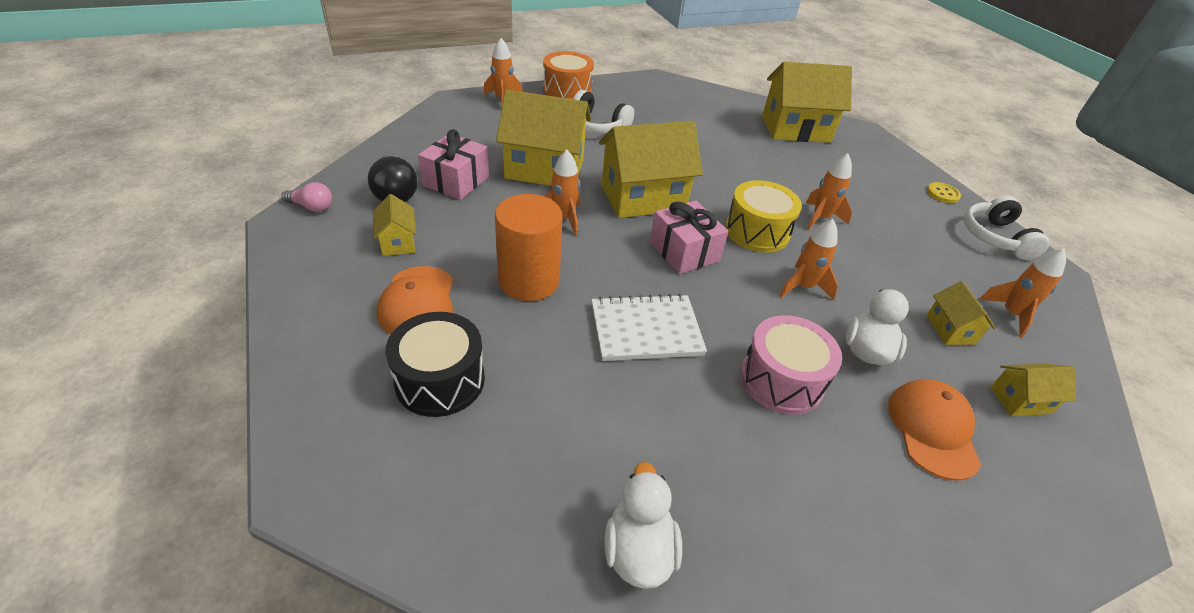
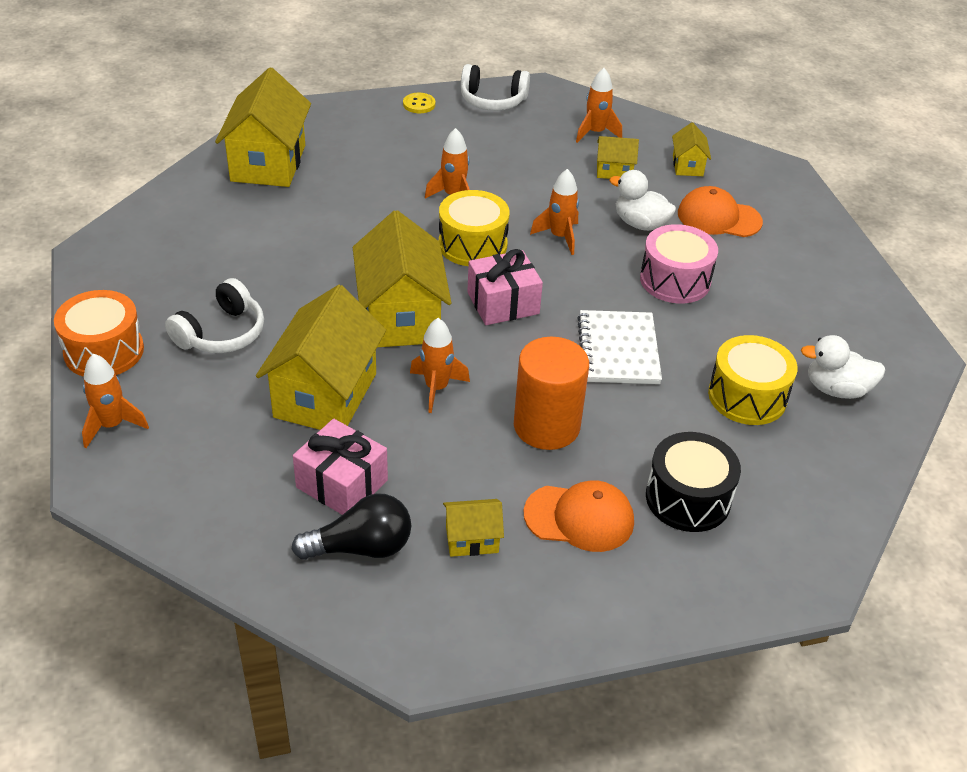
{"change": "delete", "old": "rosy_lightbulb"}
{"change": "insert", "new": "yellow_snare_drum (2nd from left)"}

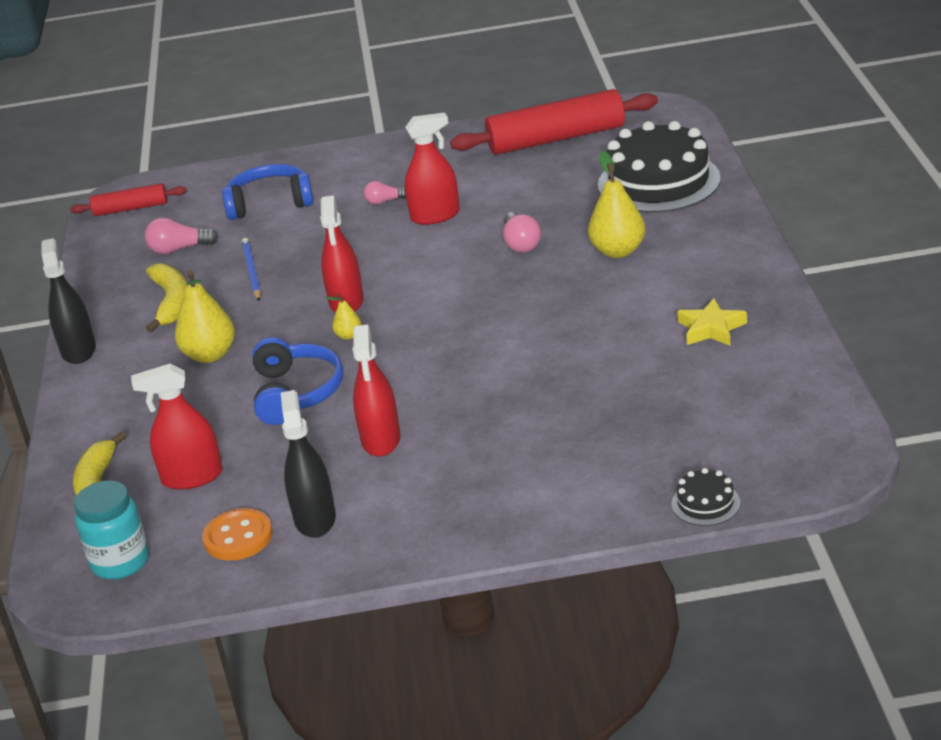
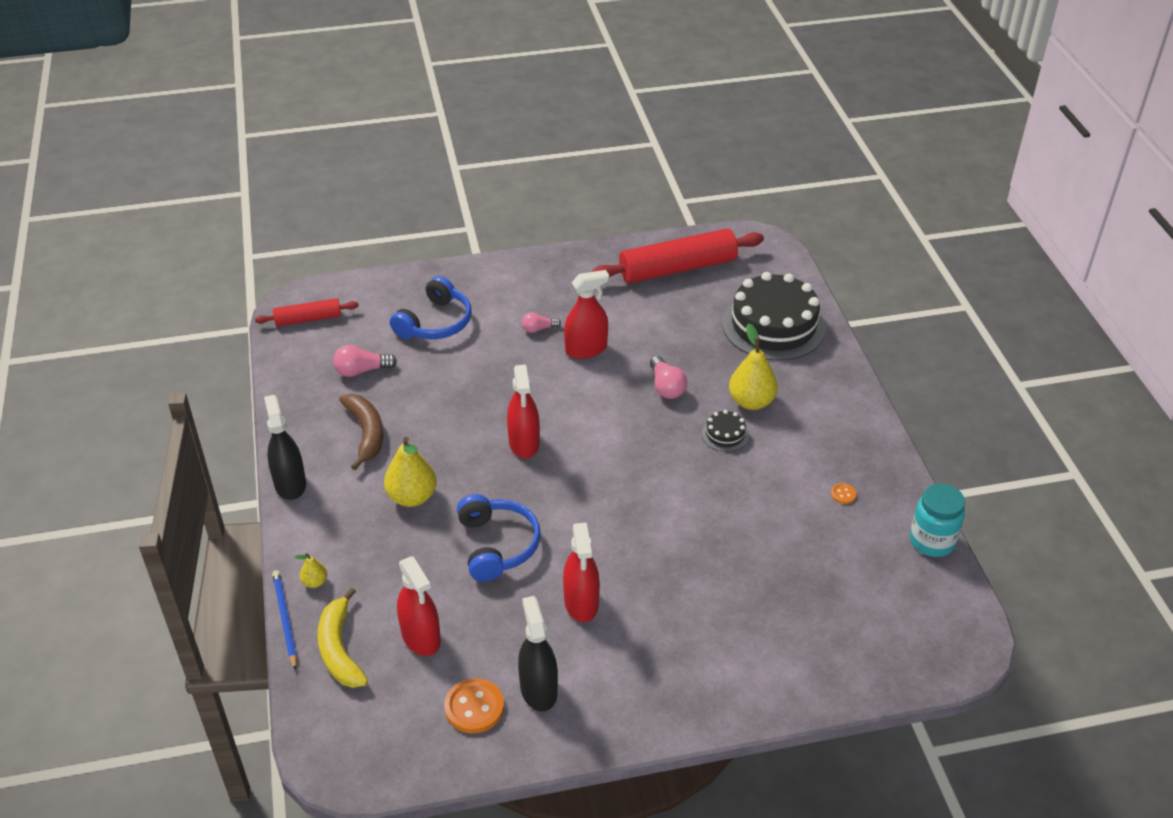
{"change": "move", "old": "aqua_preserve_jar"}
{"change": "move", "old": "cobalt_lead_pencil"}
{"change": "move", "old": "yellow_pear (2nd from left in the first image)", "new": "yellow_pear (1st from left)"}
{"change": "move", "old": "black_gateau (2nd from left in the first image)", "new": "black_gateau (1st from left)"}
{"change": "replace", "old": "yellow_five-pointed_star", "new": "orange_sewing_button (2nd from left)"}
{"change": "recolor", "old": "yellow_banana_fruit (2nd from left)", "new": "russet_banana_fruit"}
{"change": "rotate", "old": "red_sprayer (1st from left)", "degrees": -105}
{"change": "rotate", "old": "cobalt_over-ear_headphones (1st from left)", "degrees": 135}

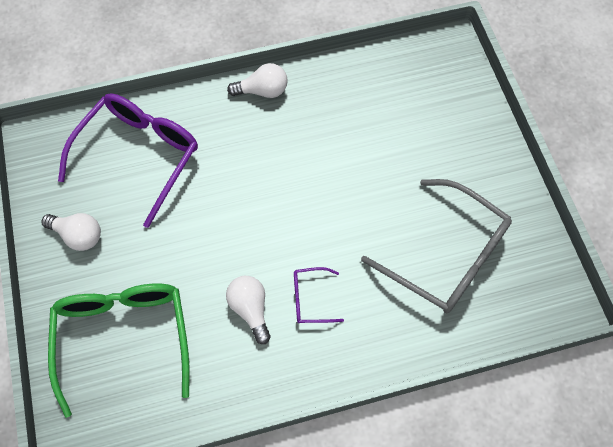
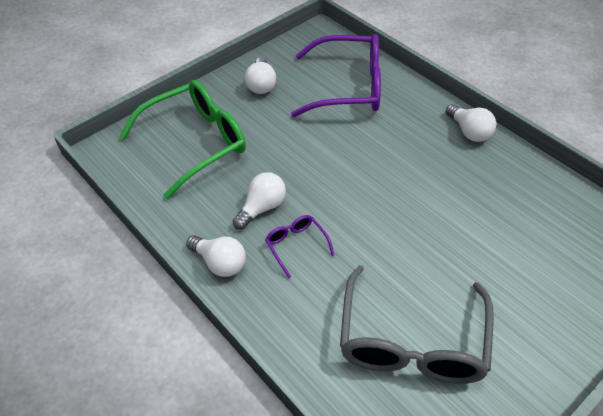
{"change": "insert", "new": "pure_white_lightbulb (1st from left)"}

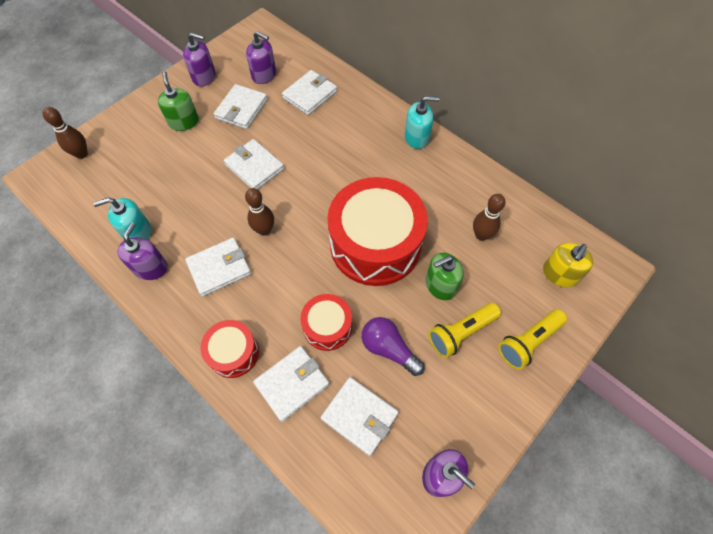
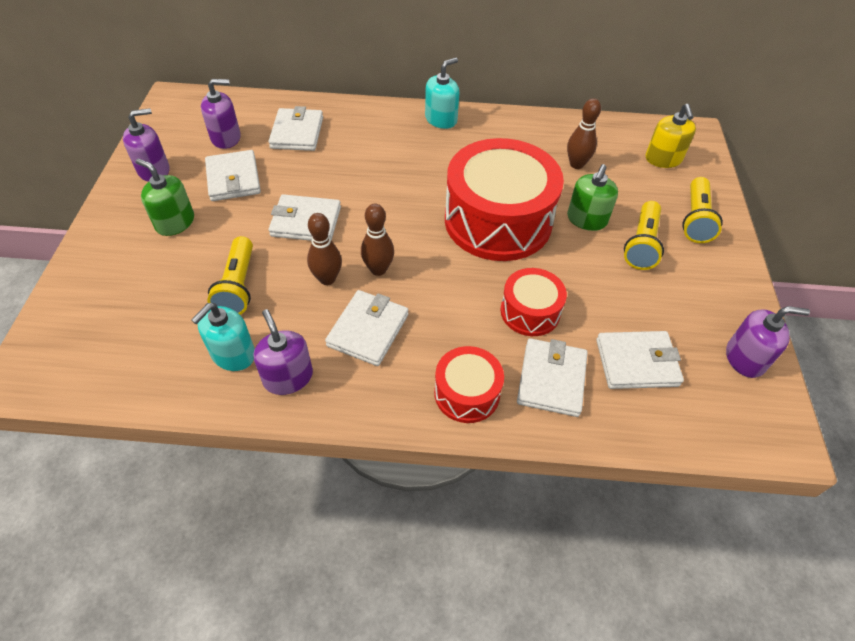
{"change": "delete", "old": "violet_lightbulb"}
{"change": "insert", "new": "yellow_flashlight (1st from left)"}
{"change": "move", "old": "russet_bowling_pin (1st from left)"}

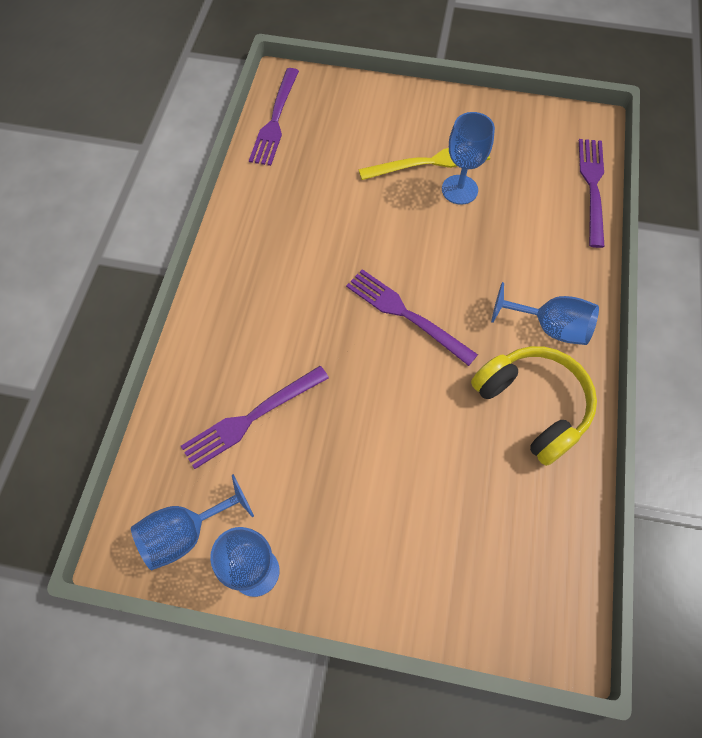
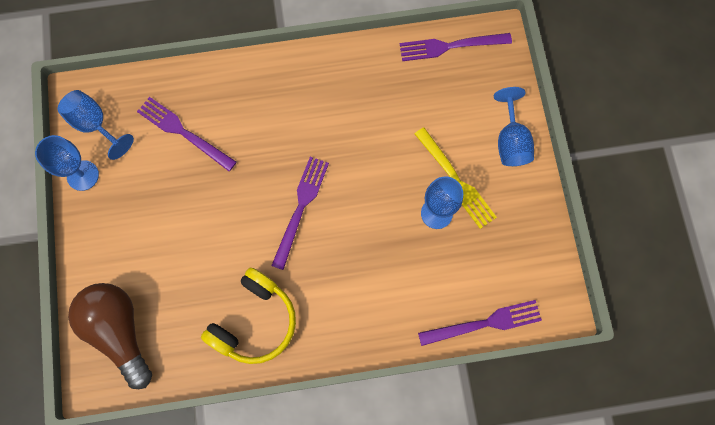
{"change": "insert", "new": "russet_lightbulb"}
{"change": "move", "old": "cobalt_chalice (4th from left)"}

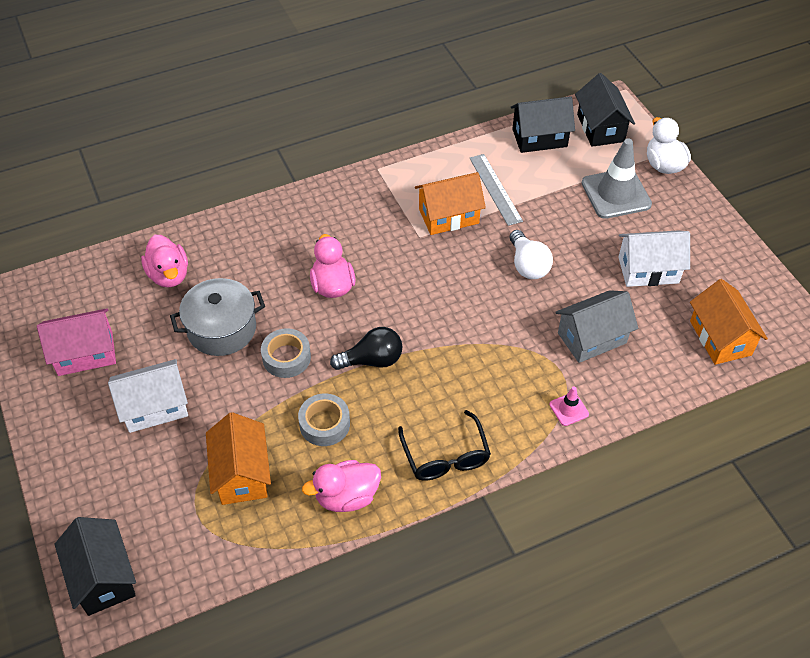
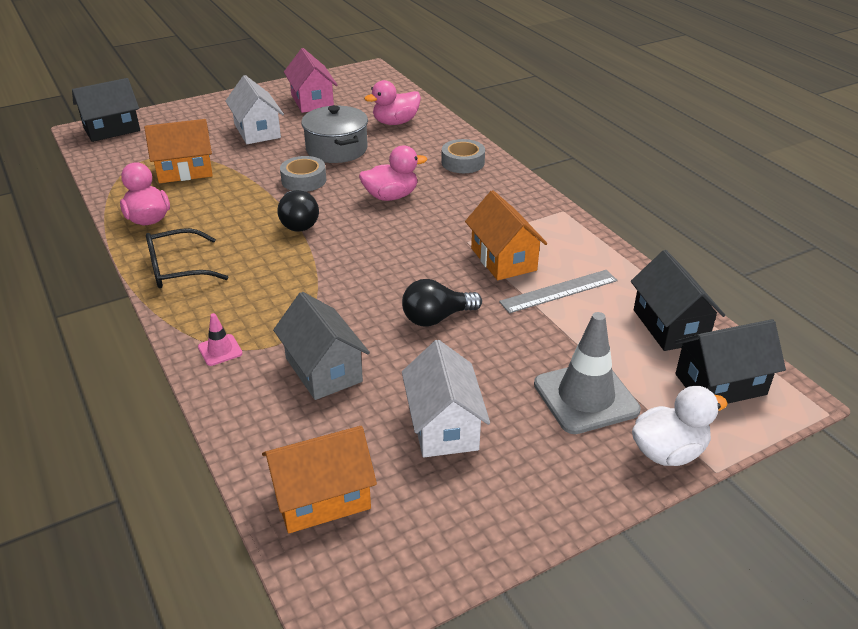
{"change": "move", "old": "grey_roll_of_tape (2nd from left)"}
{"change": "recolor", "old": "pure_white_lightbulb", "new": "black_lightbulb (2nd from left)"}

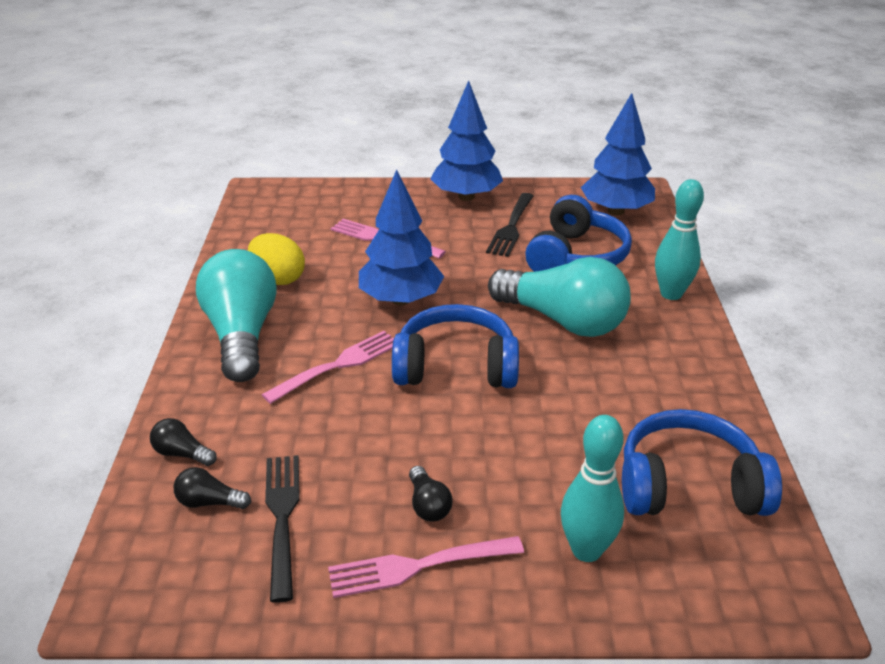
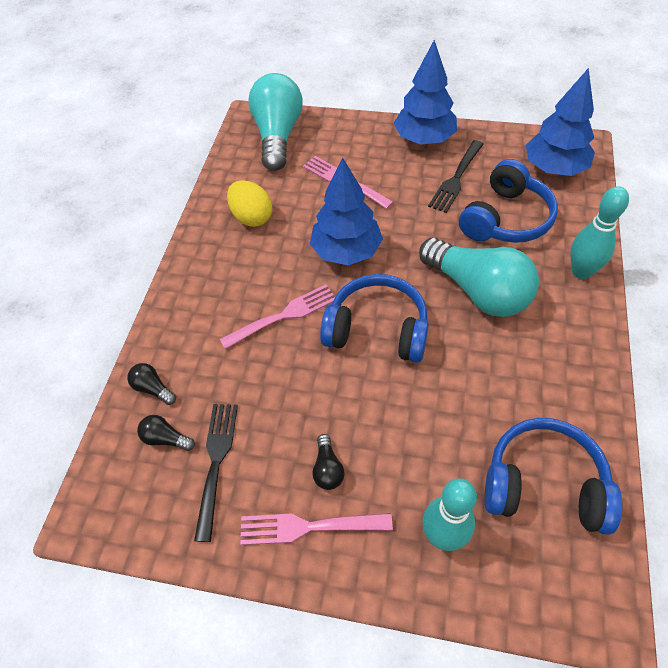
{"change": "move", "old": "aqua_lightbulb (1st from left)"}

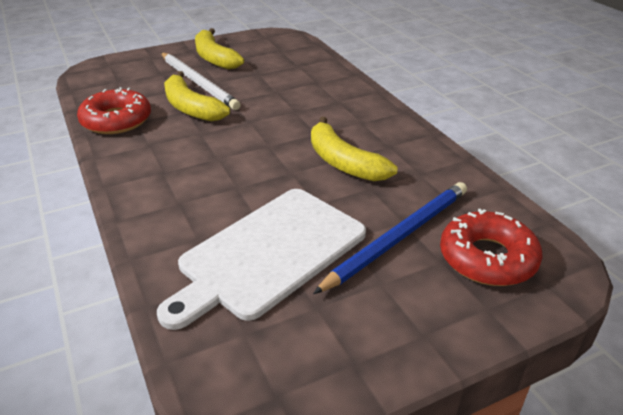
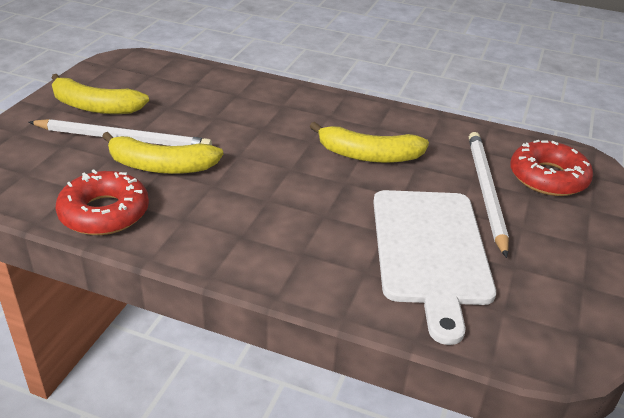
{"change": "recolor", "old": "cobalt_lead_pencil", "new": "pure_white_lead_pencil (2nd from left)"}

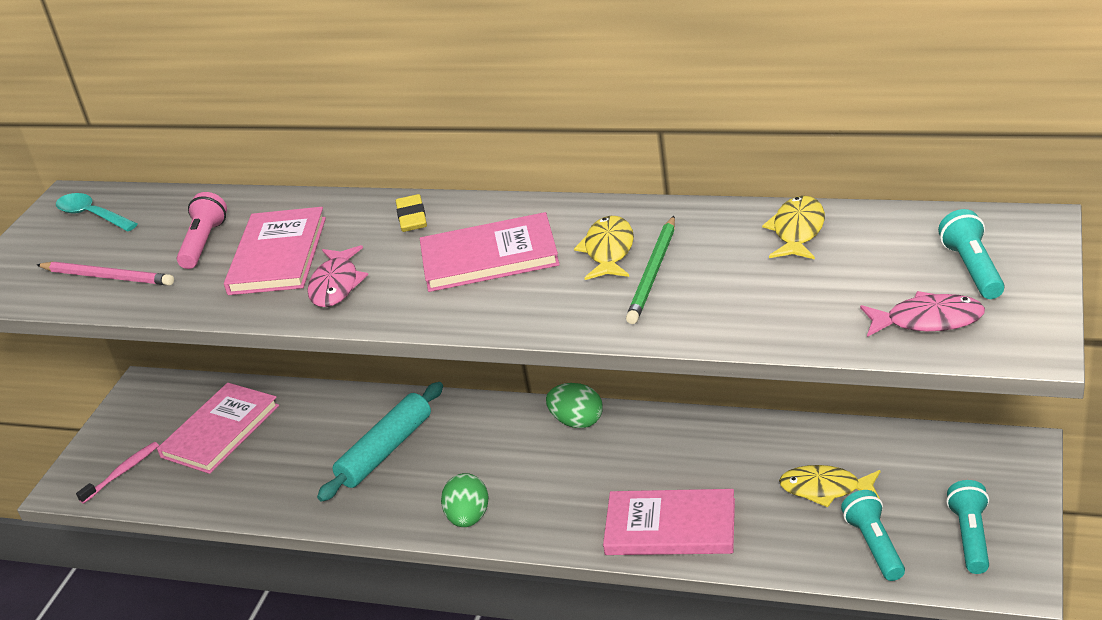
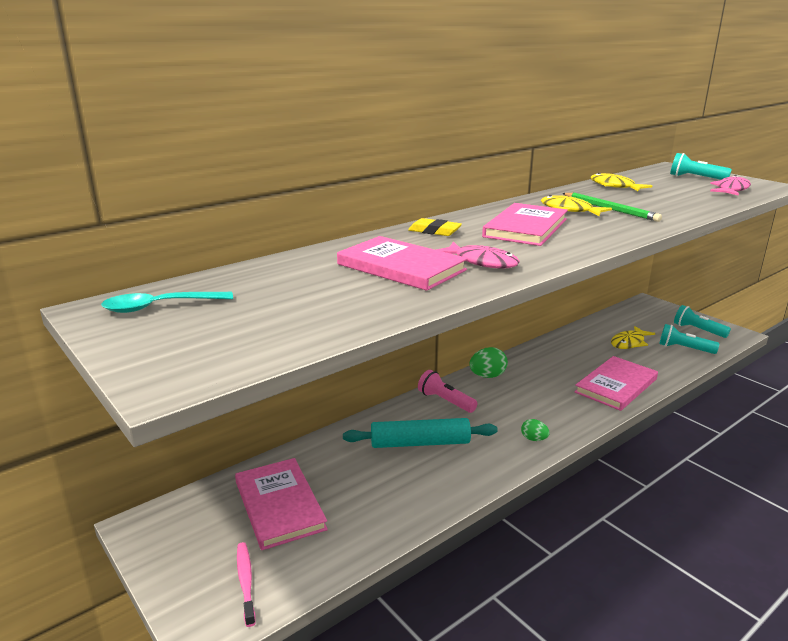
{"change": "delete", "old": "rosy_lead_pencil"}
{"change": "move", "old": "rosy_flashlight"}
{"change": "rotate", "old": "aqua_pastry_roller", "degrees": -75}
{"change": "resize", "old": "leaf-green_egg_shape (1st from left in the first image)", "factor": 0.6}

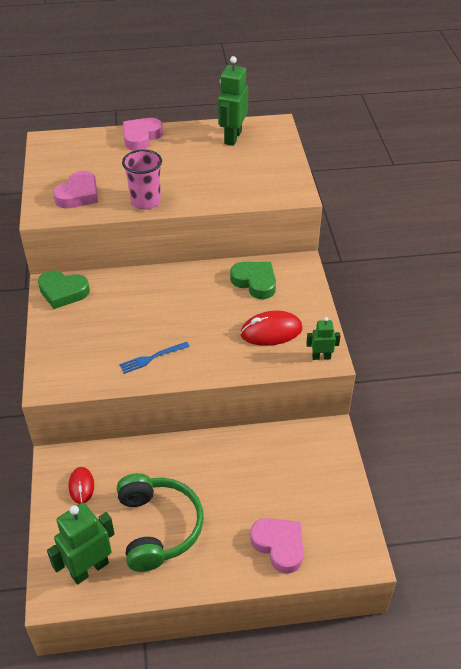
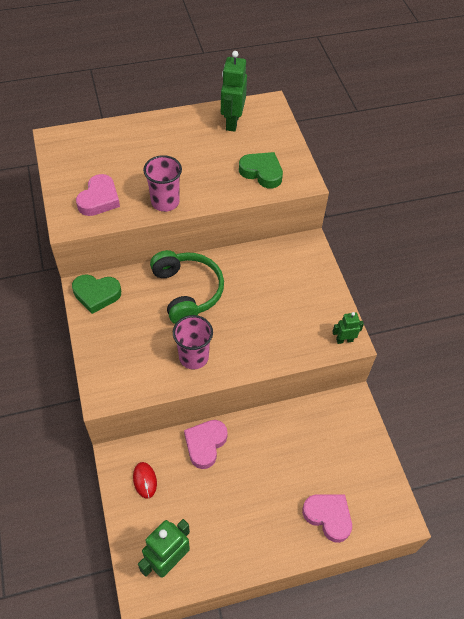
{"change": "delete", "old": "red_computer_mouse (2nd from left)"}
{"change": "move", "old": "leaf-green_over-ear_headphones"}
{"change": "move", "old": "rosy_heart (2nd from left)"}
{"change": "move", "old": "leaf-green_heart (2nd from left)"}
{"change": "replace", "old": "cobalt_dinner_fork", "new": "rosy_cup (2nd from left)"}

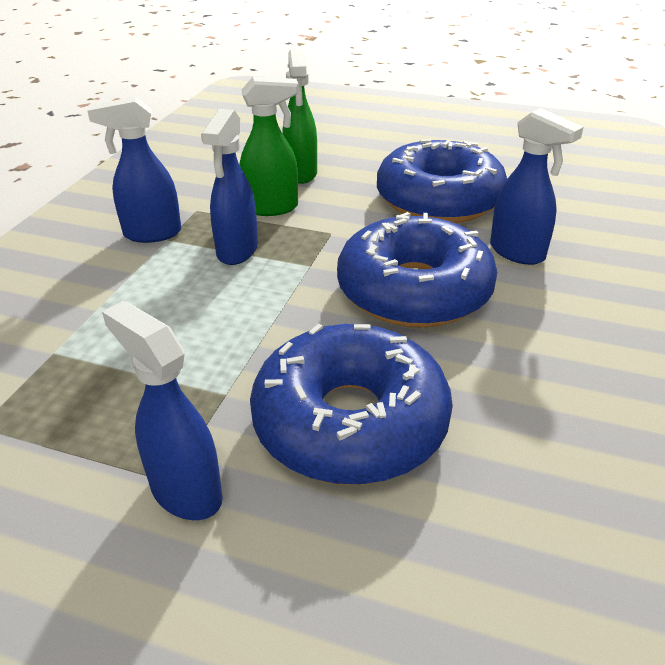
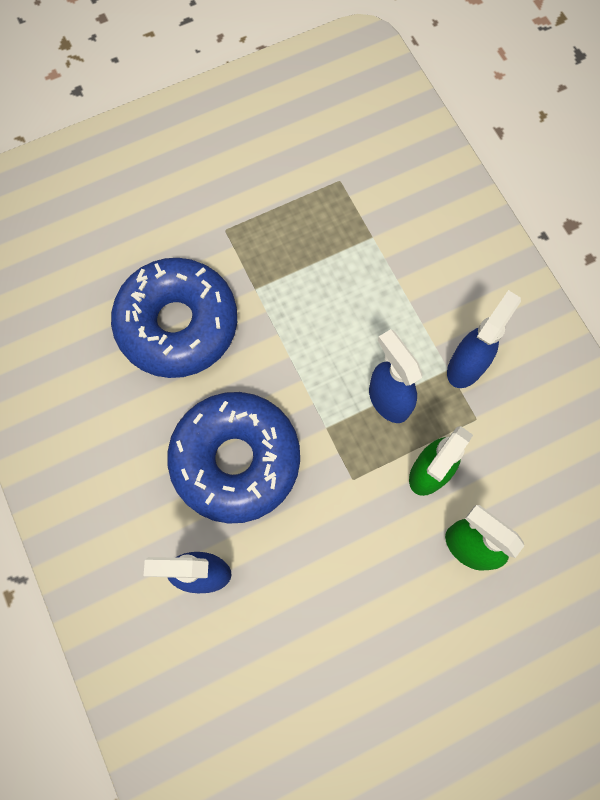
{"change": "delete", "old": "cobalt_sprayer (2nd from left)"}
{"change": "delete", "old": "cobalt_doughnut (3rd from left)"}

